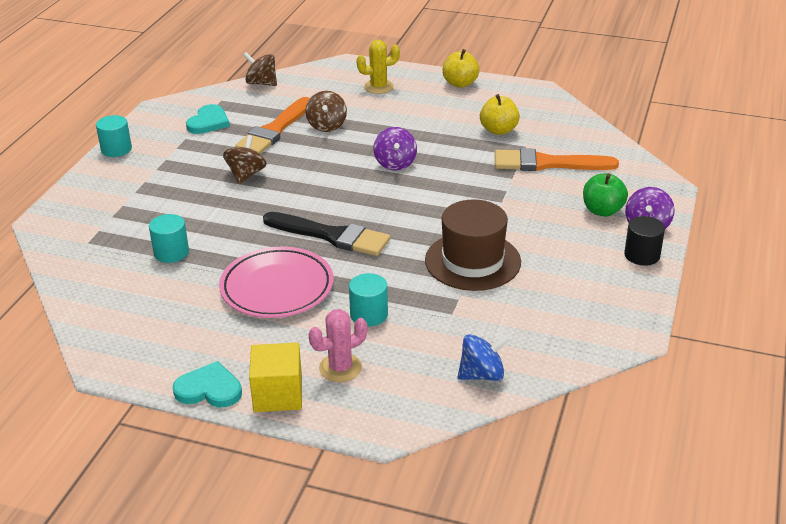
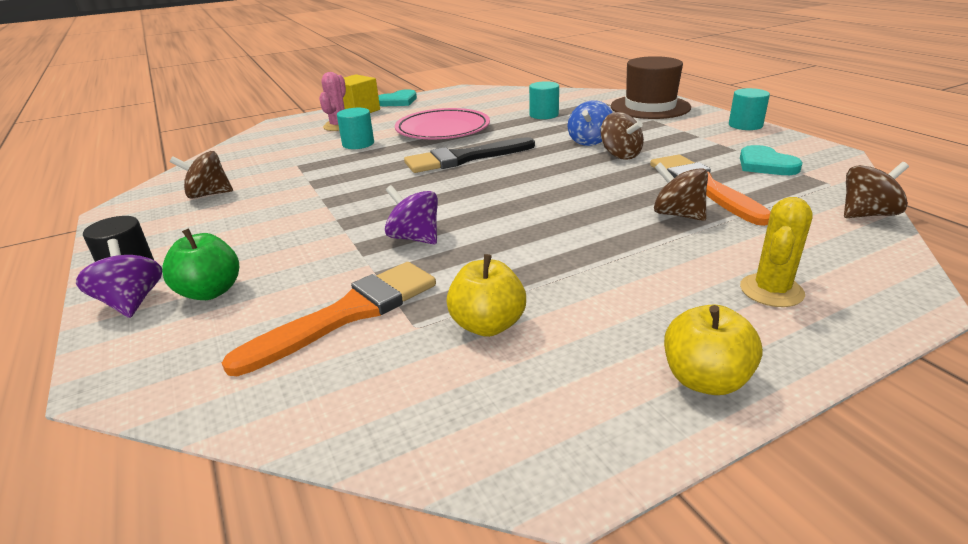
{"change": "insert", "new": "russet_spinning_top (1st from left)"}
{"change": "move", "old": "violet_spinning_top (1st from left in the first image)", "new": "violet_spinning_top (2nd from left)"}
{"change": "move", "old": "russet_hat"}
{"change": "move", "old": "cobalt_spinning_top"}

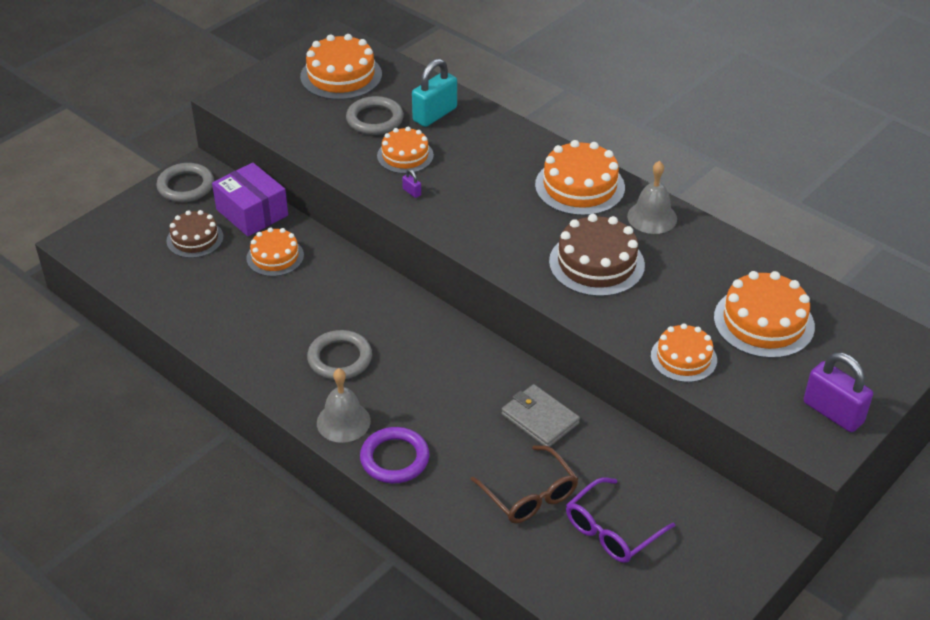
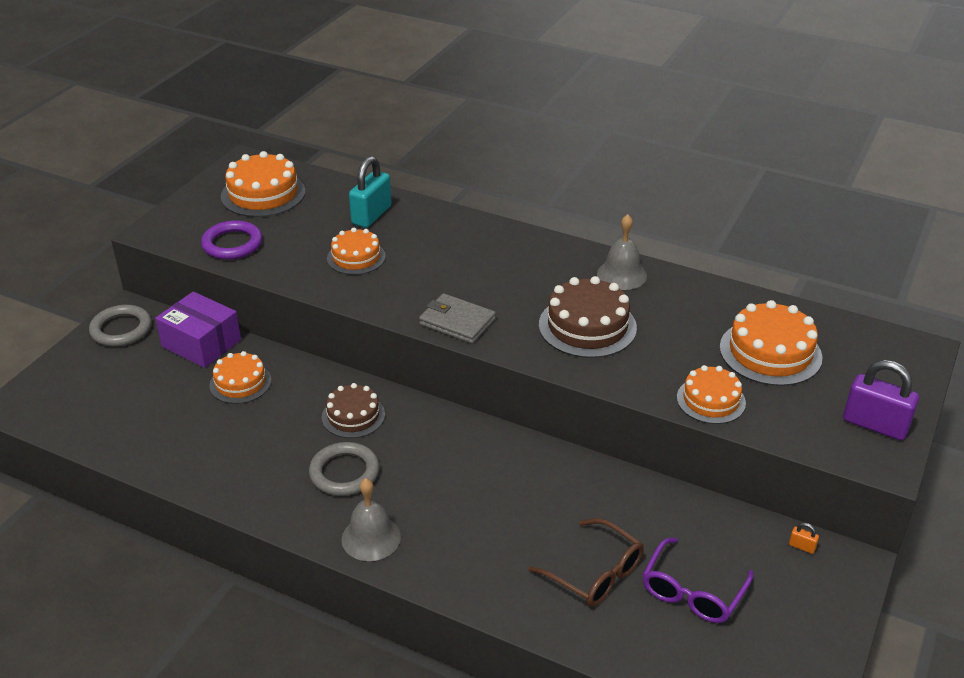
{"change": "delete", "old": "grey_torus (3rd from left)"}
{"change": "delete", "old": "violet_lock (1st from left)"}
{"change": "delete", "old": "orange_gateau (4th from left)"}
{"change": "insert", "new": "orange_lock"}
{"change": "move", "old": "russet_gateau (1st from left)"}
{"change": "move", "old": "violet_torus"}
{"change": "move", "old": "grey_wallet"}

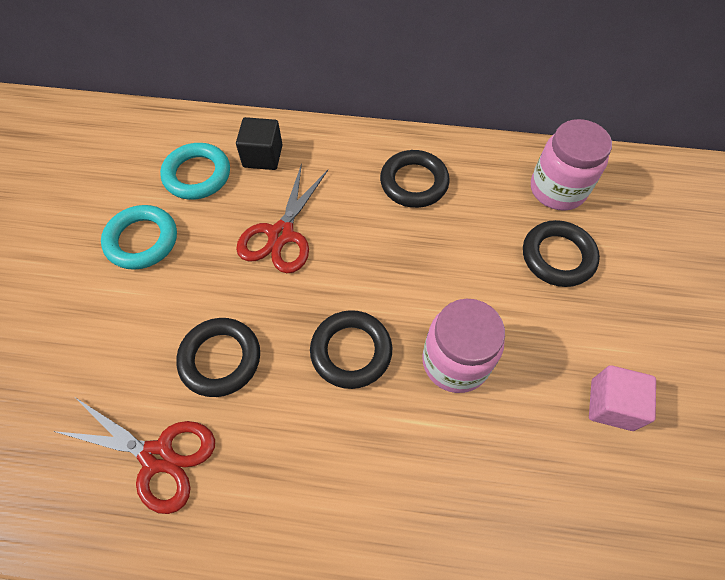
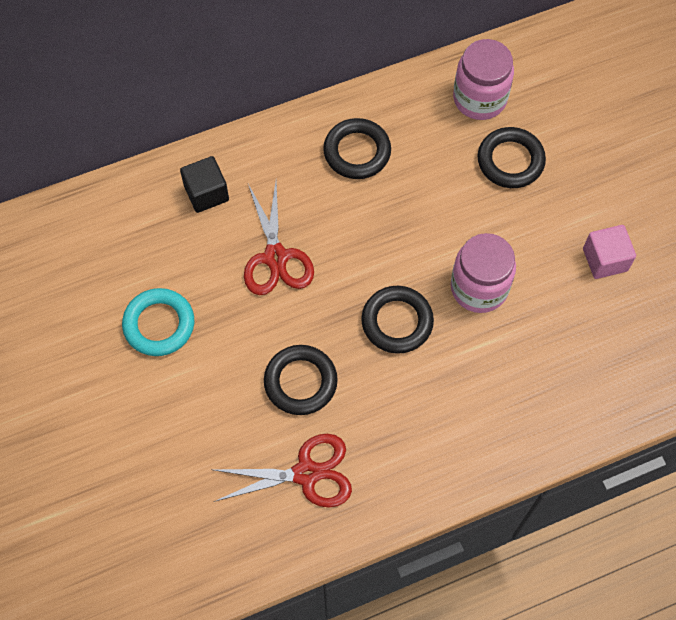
{"change": "delete", "old": "aqua_torus (2nd from left)"}

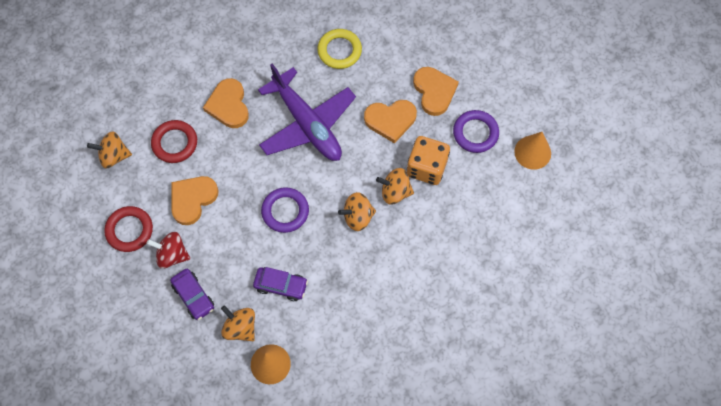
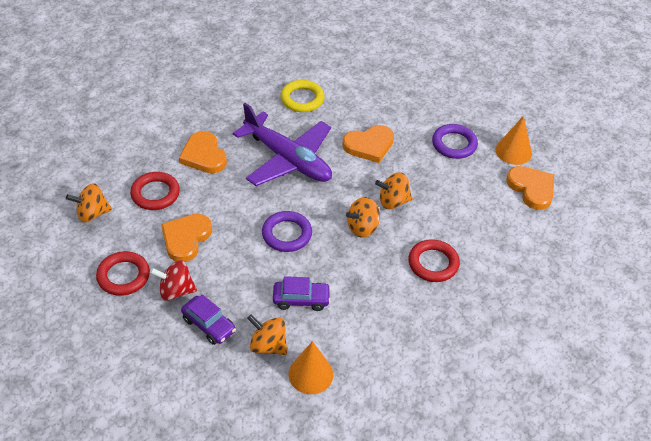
{"change": "delete", "old": "orange_die"}
{"change": "insert", "new": "red_torus (3rd from left)"}
{"change": "move", "old": "orange_heart (4th from left)"}

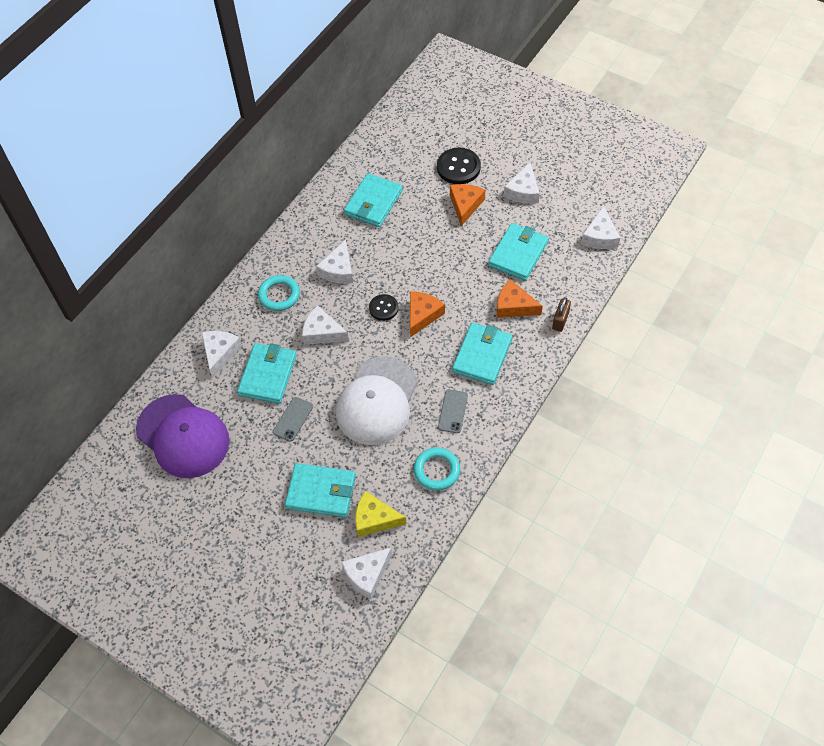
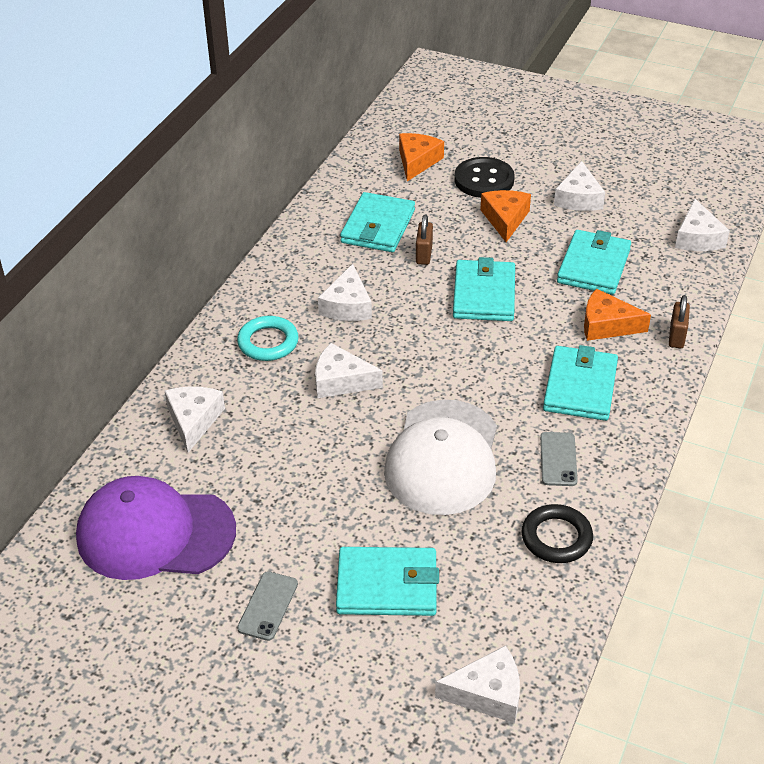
{"change": "delete", "old": "yellow_cheese_wedge"}
{"change": "delete", "old": "black_sewing_button (1st from left)"}
{"change": "insert", "new": "russet_lock (1st from left)"}
{"change": "move", "old": "aqua_wallet (1st from left in the first image)", "new": "aqua_wallet (3rd from left)"}
{"change": "move", "old": "grey_mobile_phone (1st from left)"}
{"change": "move", "old": "orange_cheese_wedge (1st from left)"}
{"change": "recolor", "old": "aqua_torus (2nd from left)", "new": "black_torus"}
{"change": "rotate", "old": "violet_peaked_cap", "degrees": 150}
{"change": "rotate", "old": "pure_white_cheese_wedge (4th from left)", "degrees": -135}

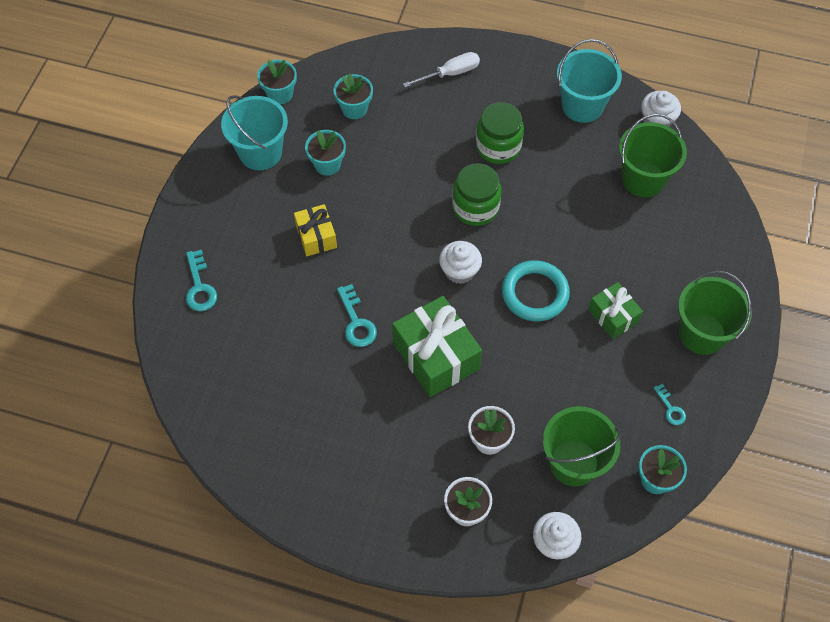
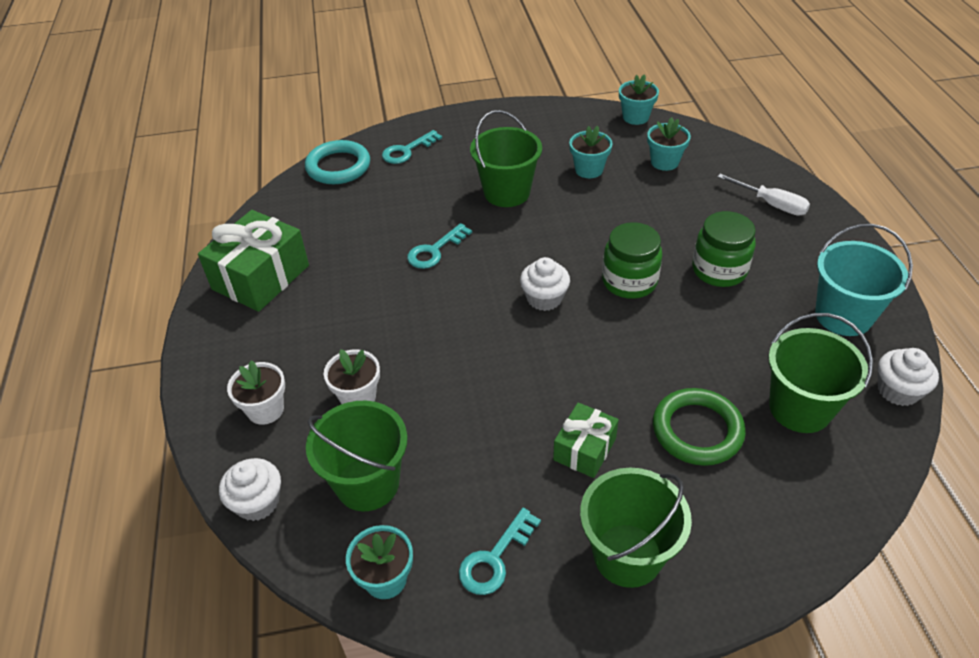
{"change": "delete", "old": "aqua_sand_bucket (1st from left)"}
{"change": "insert", "new": "leaf-green_torus"}
{"change": "move", "old": "leaf-green_present (1st from left)"}
{"change": "move", "old": "aqua_torus"}
{"change": "replace", "old": "yellow_present", "new": "leaf-green_sand_bucket (2nd from left)"}
{"change": "resize", "old": "aqua_door_key (3rd from left)", "factor": 1.61}

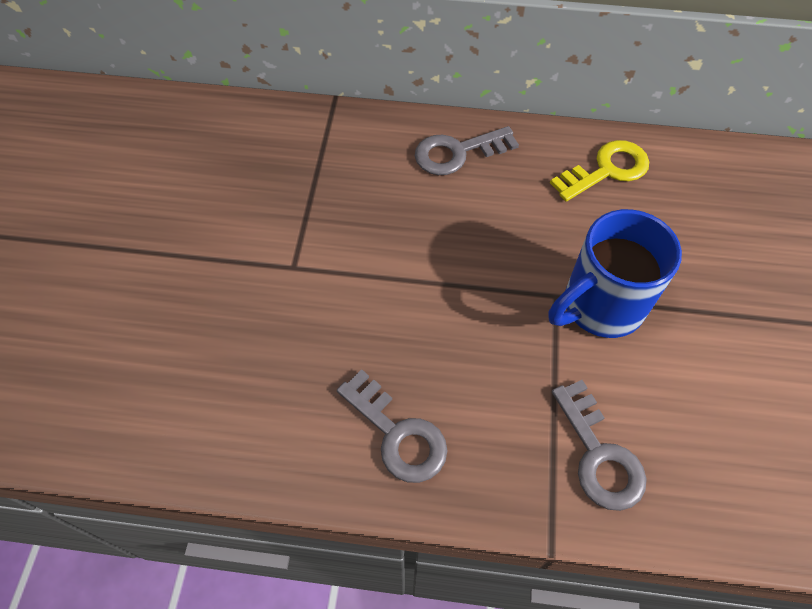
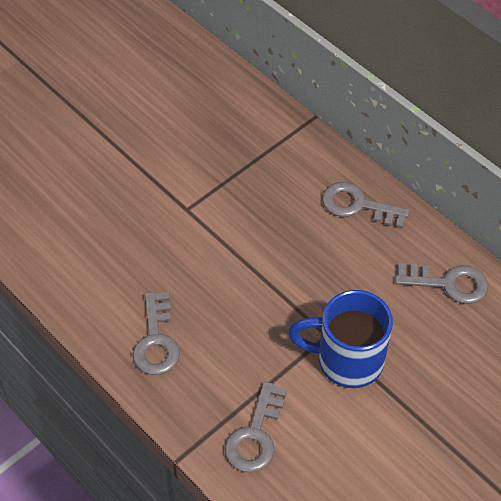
{"change": "recolor", "old": "yellow_door_key", "new": "grey_door_key (4th from left)"}

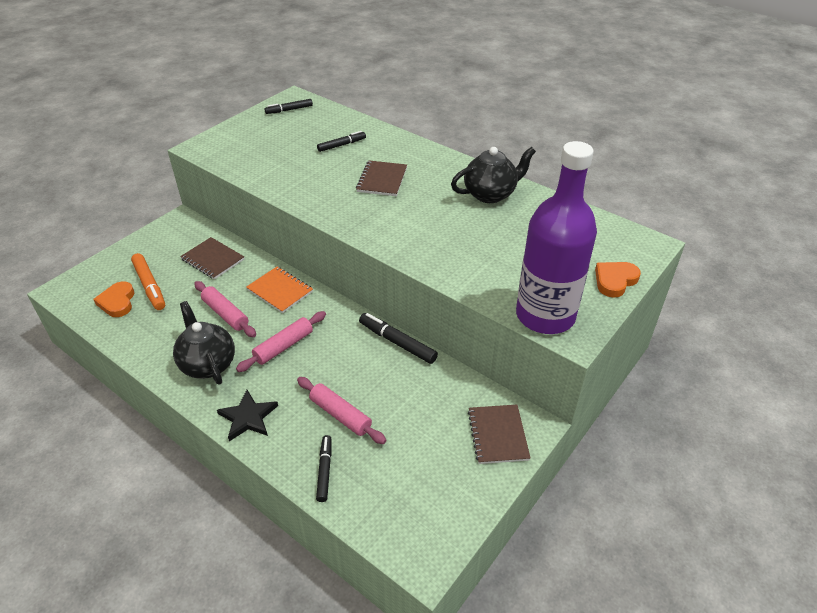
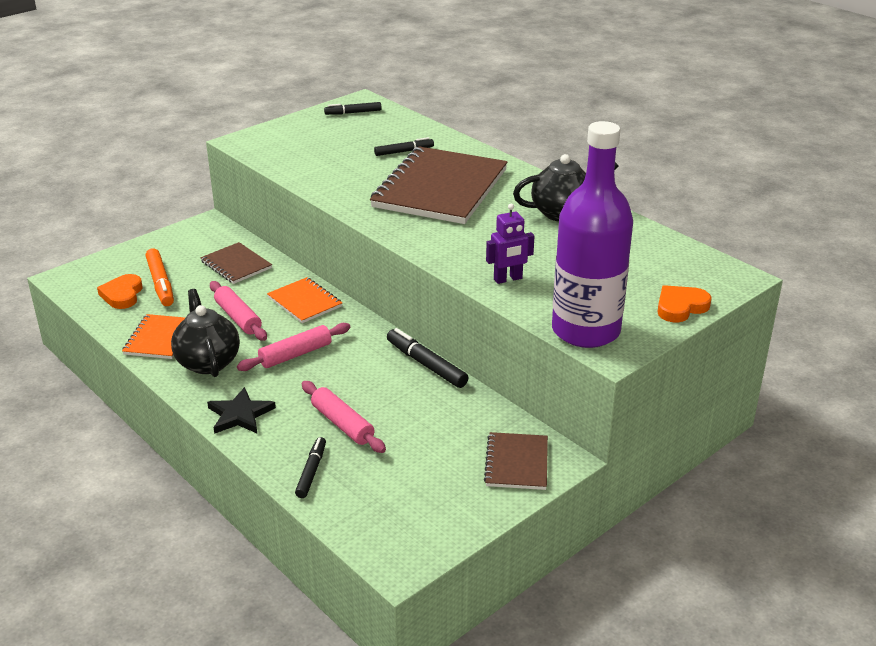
{"change": "insert", "new": "orange_notepad (1st from left)"}
{"change": "insert", "new": "violet_robot"}
{"change": "resize", "old": "russet_notepad (2nd from left)", "factor": 2.07}

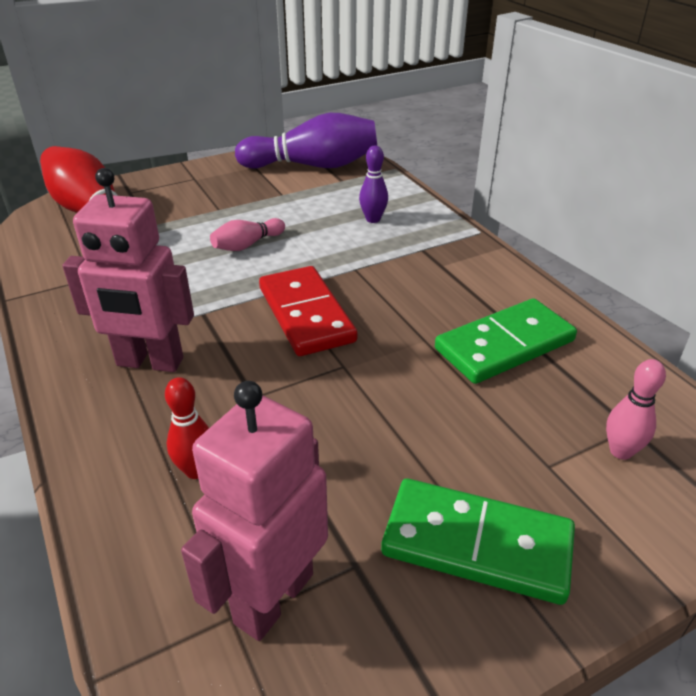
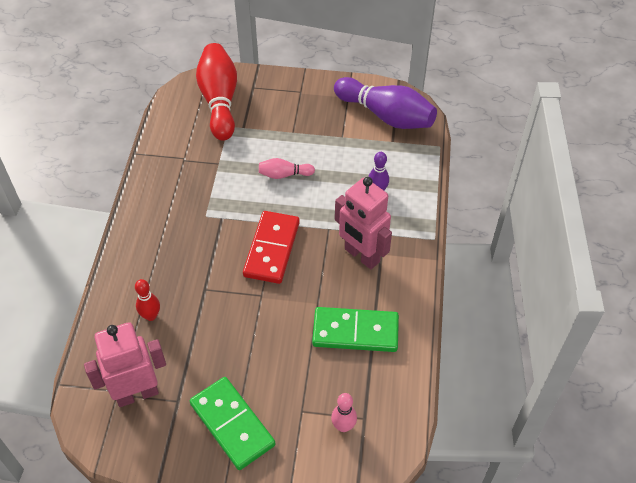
{"change": "move", "old": "rosy_robot (1st from left in the first image)", "new": "rosy_robot (2nd from left)"}

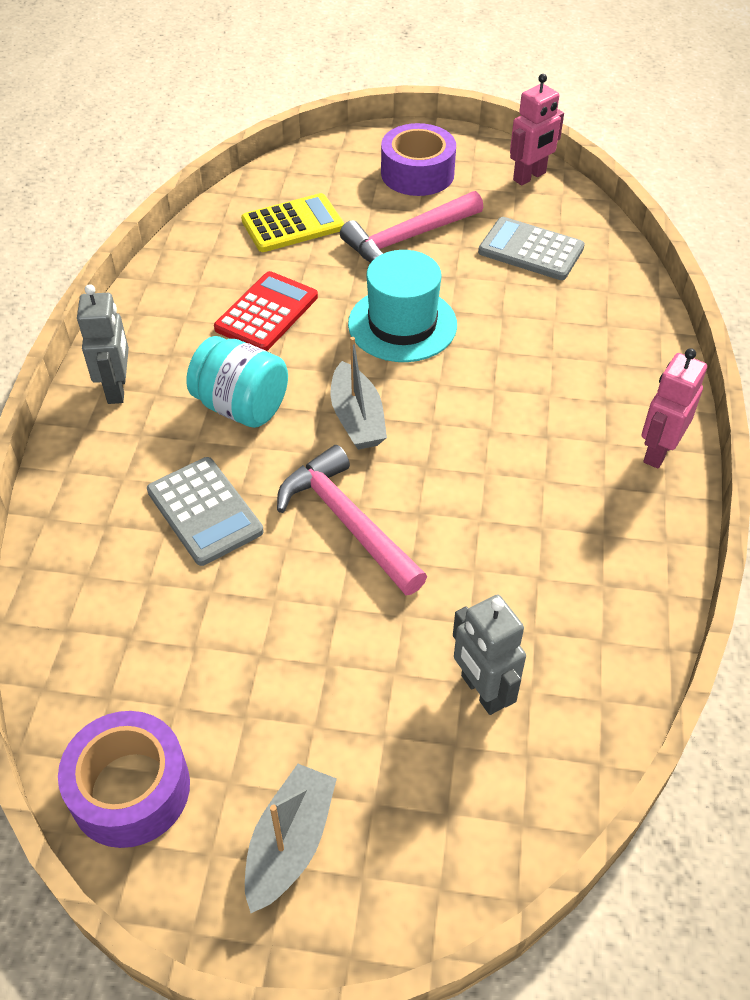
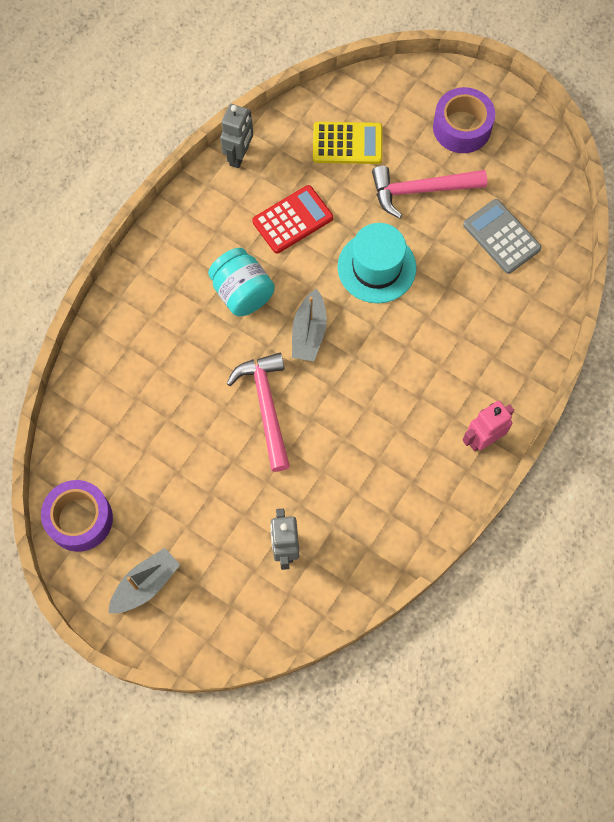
{"change": "delete", "old": "grey_calculator (1st from left)"}
{"change": "delete", "old": "rosy_robot (1st from left)"}
{"change": "move", "old": "grey_robot (1st from left)"}

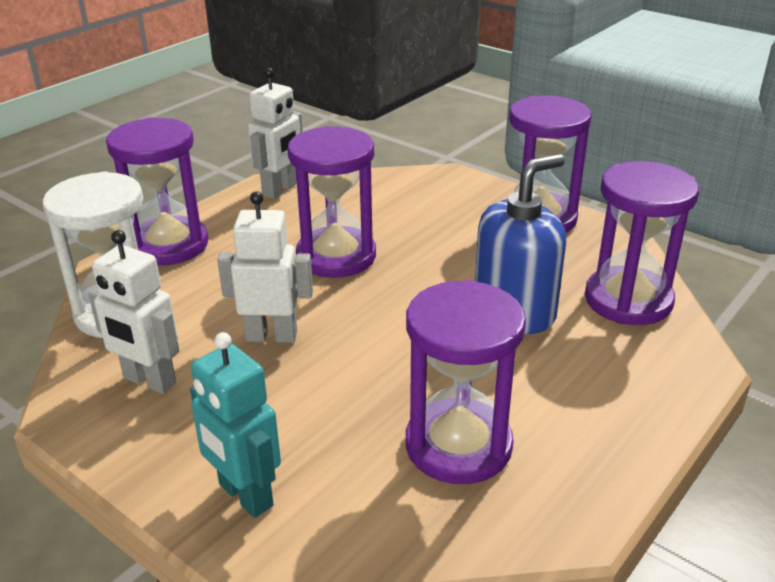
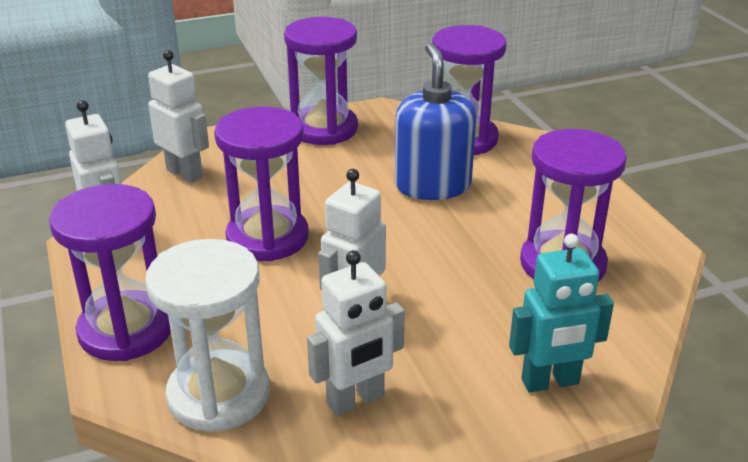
{"change": "insert", "new": "pure_white_robot (2nd from left)"}

